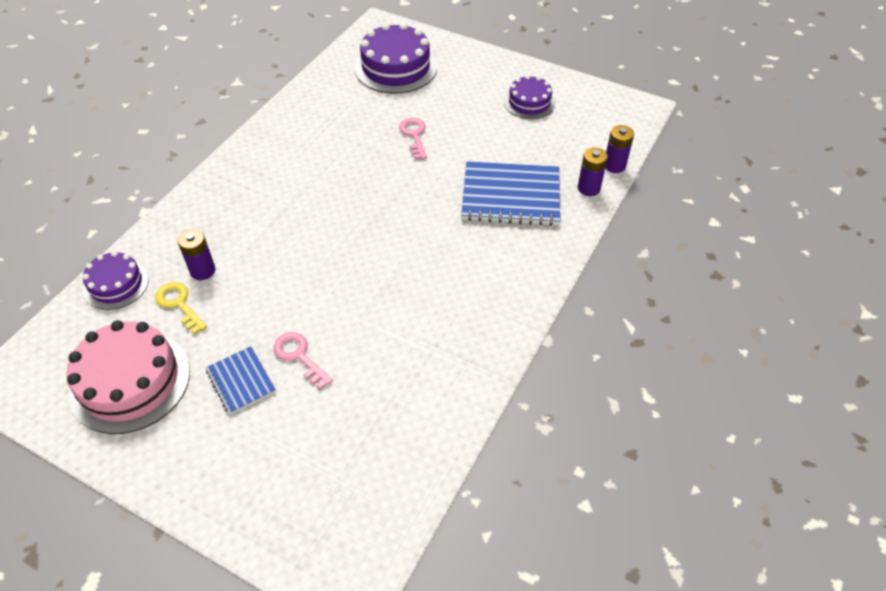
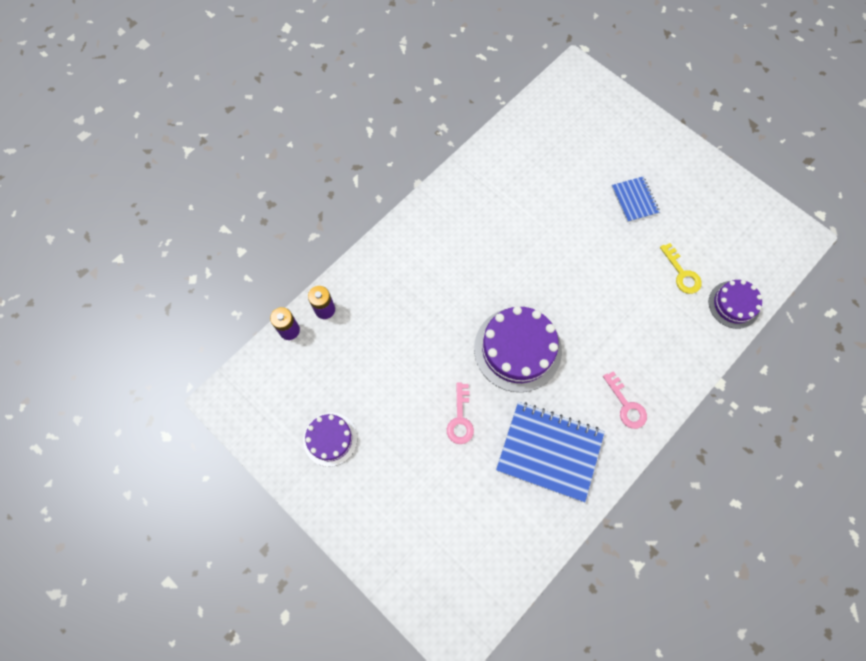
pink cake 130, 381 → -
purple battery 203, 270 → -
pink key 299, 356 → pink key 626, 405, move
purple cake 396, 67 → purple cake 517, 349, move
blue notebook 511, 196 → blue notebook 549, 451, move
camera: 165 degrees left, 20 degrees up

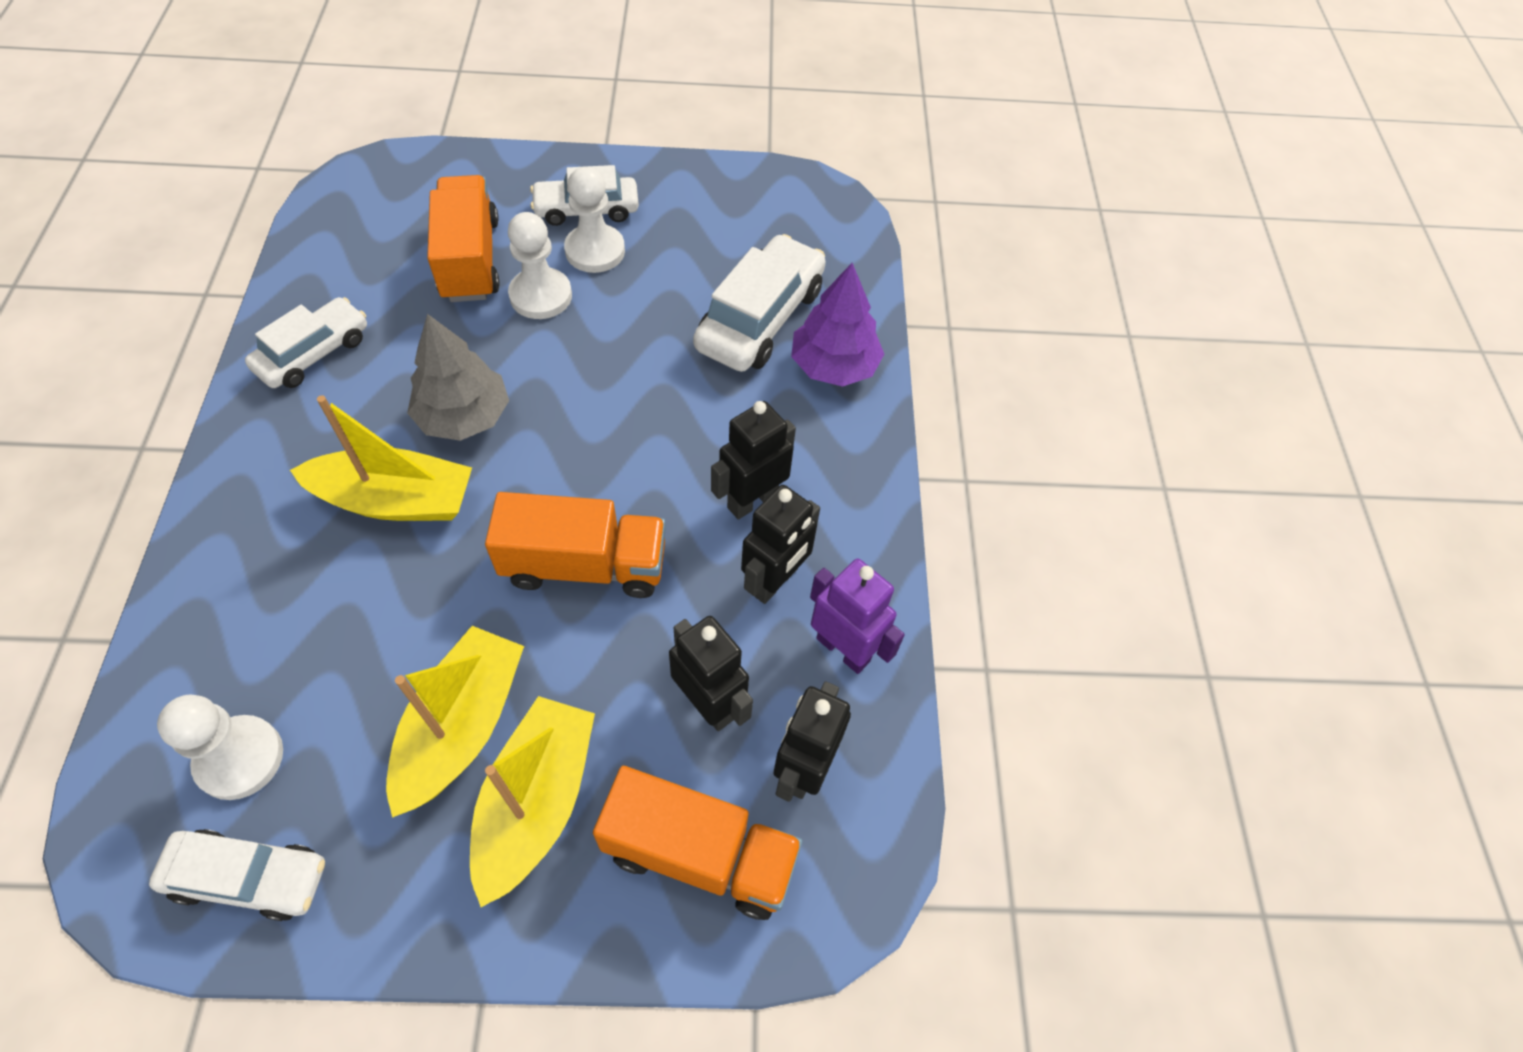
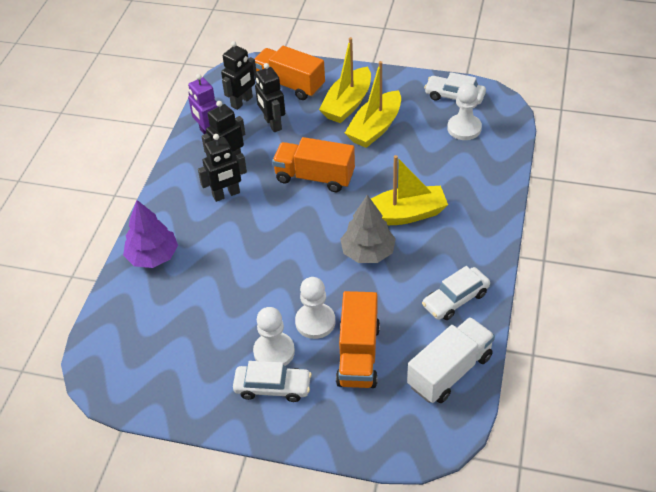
white car 760, 318 → -
- → white truck 449, 371
yellow boat 395, 500 → yellow boat 404, 214, 150 degrees clockwise
camera: 160 degrees left, 10 degrees down

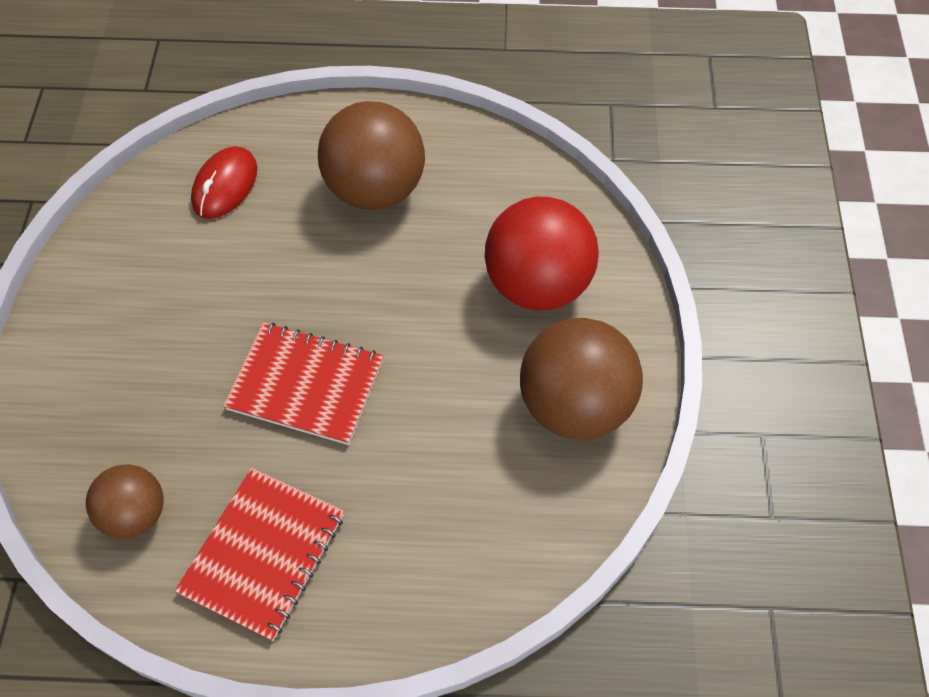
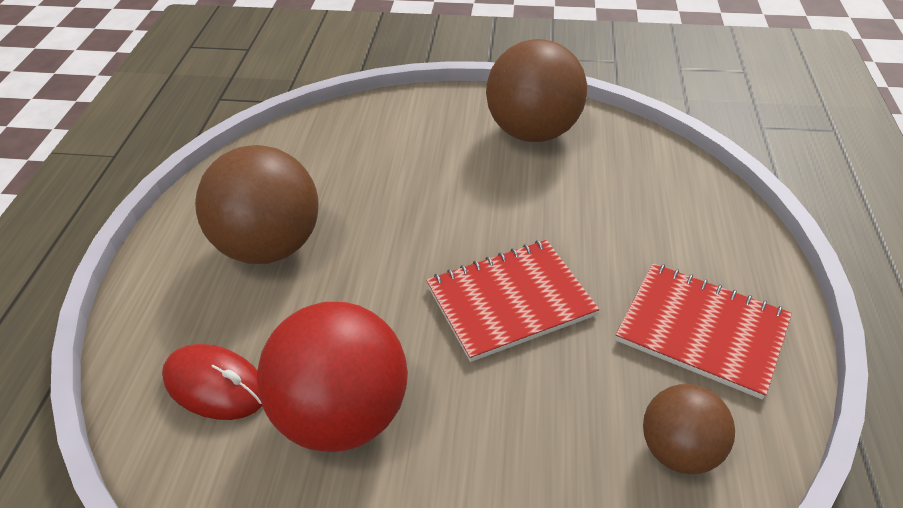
red ball 537, 284 → red ball 342, 415, move
red notebook 306, 384 → red notebook 510, 301, 45 degrees clockwise
camera: 85 degrees left, 15 degrees down

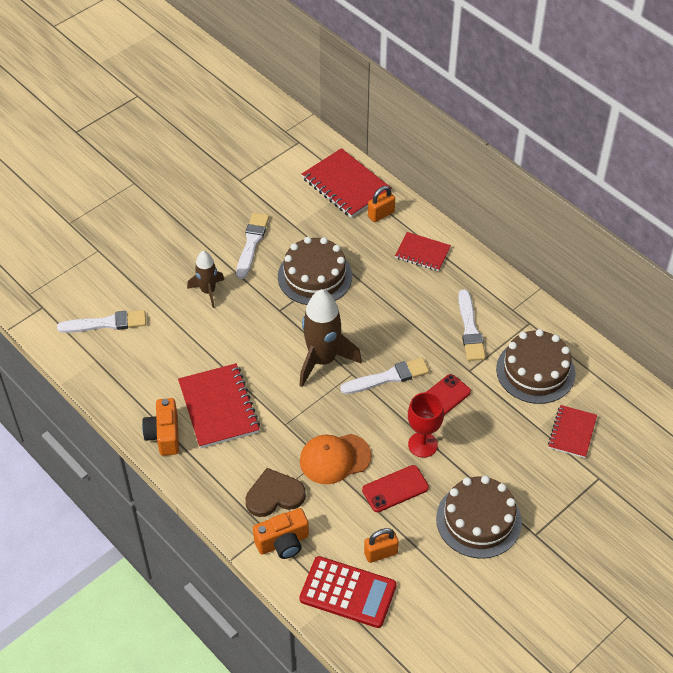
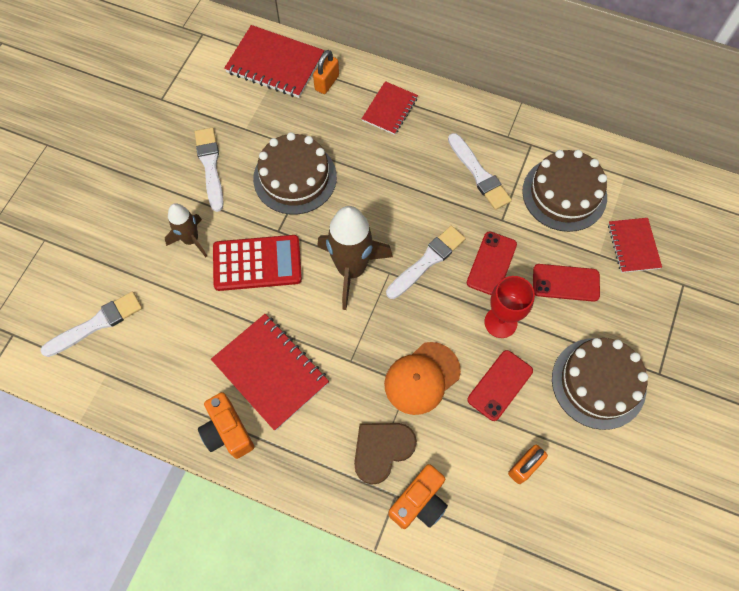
- → red phone 565, 283
red calculator 348, 592 → red calculator 257, 263, move
red notebook 422, 253 → red notebook 389, 109, 60 degrees counterclockwise
camera: 25 degrees left, 15 degrees up

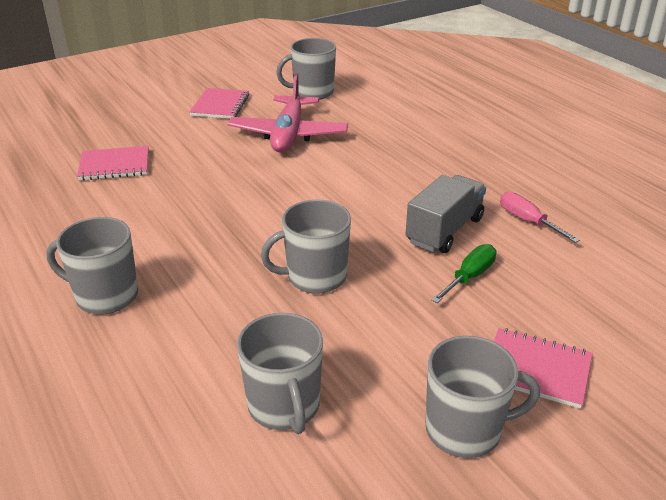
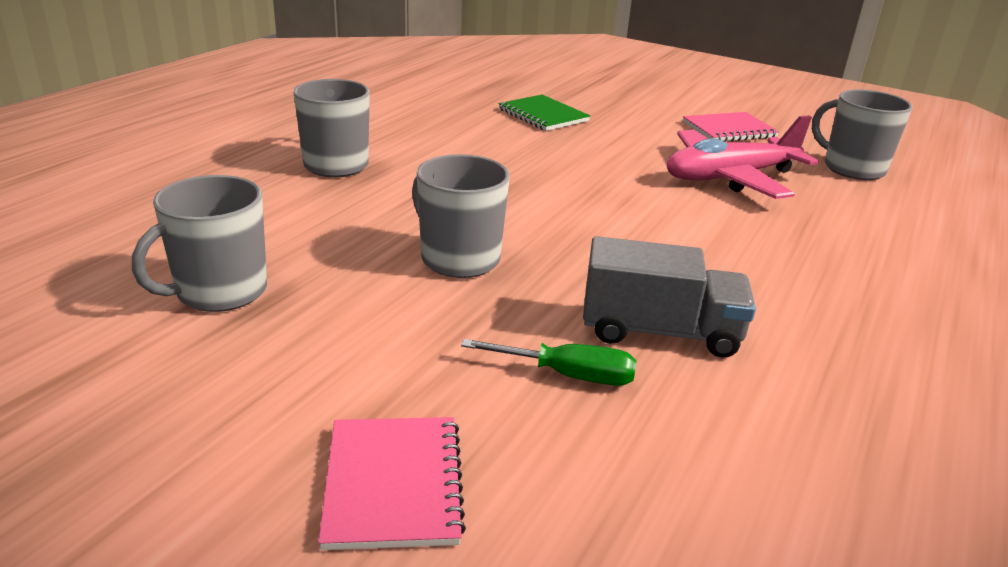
grey mug 465, 430 → -
pink screwdriver 528, 221 → -
pink notebook 114, 165 → green notebook 543, 115
camera: 60 degrees right, 5 degrees down

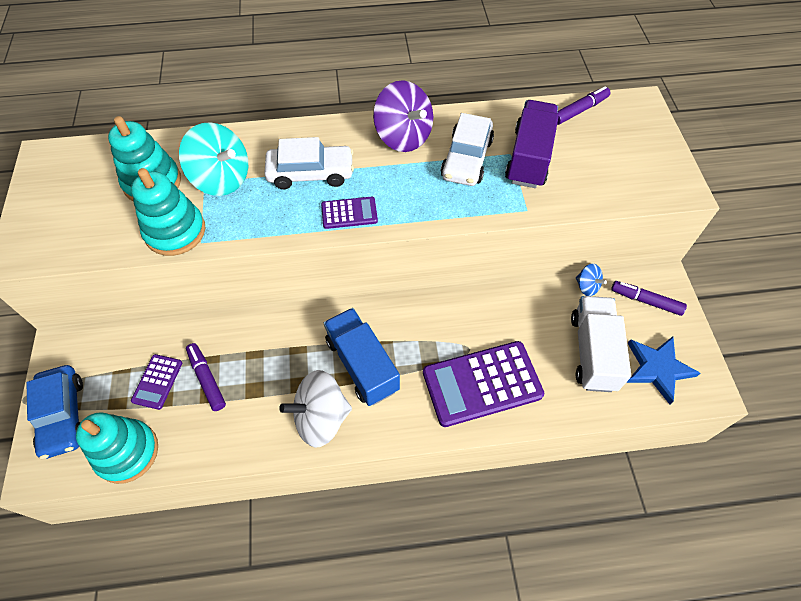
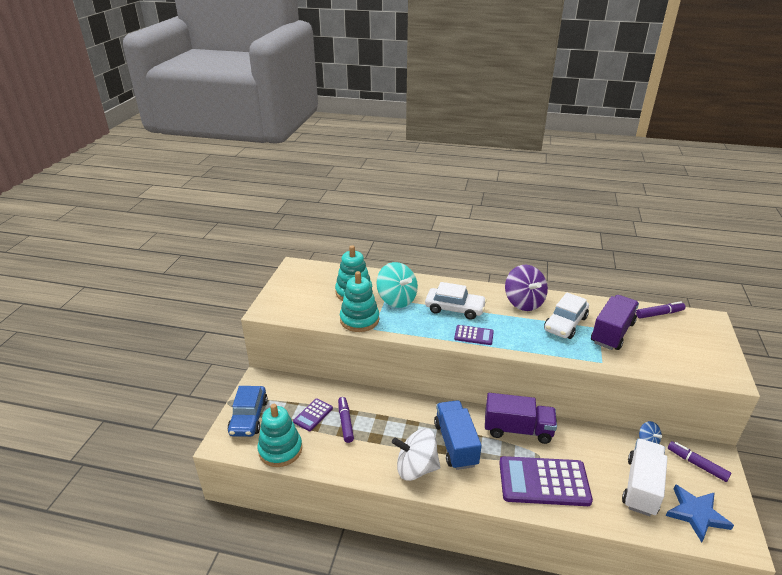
- → purple truck 517, 429
camera: 20 degrees right, 25 degrees down

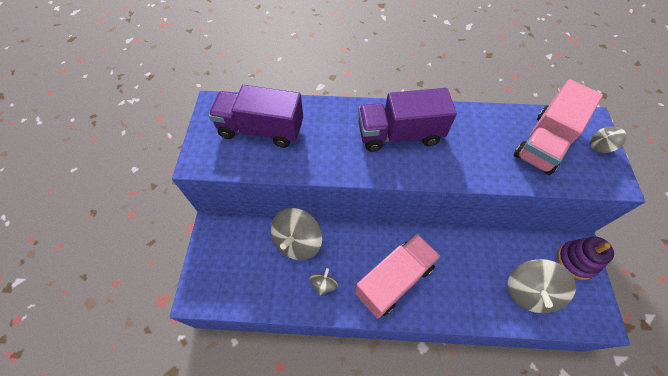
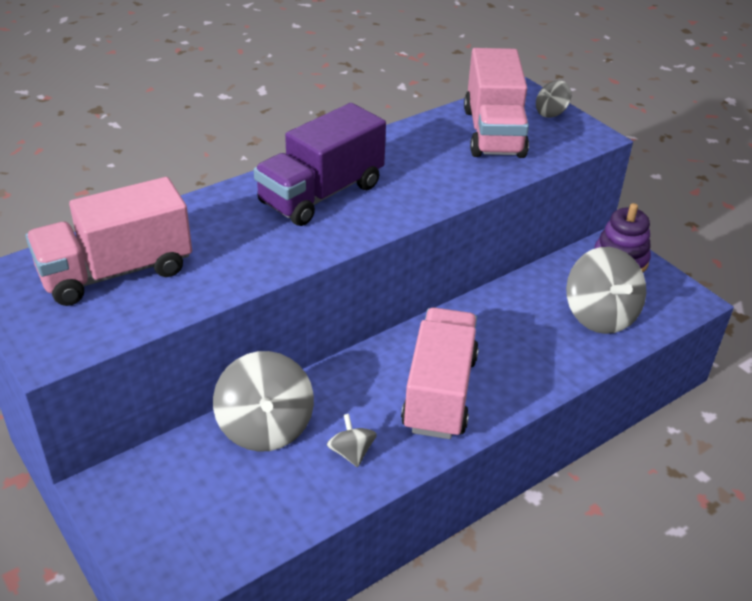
purple truck 261, 129 → pink truck 116, 272
camera: 40 degrees left, 20 degrees down

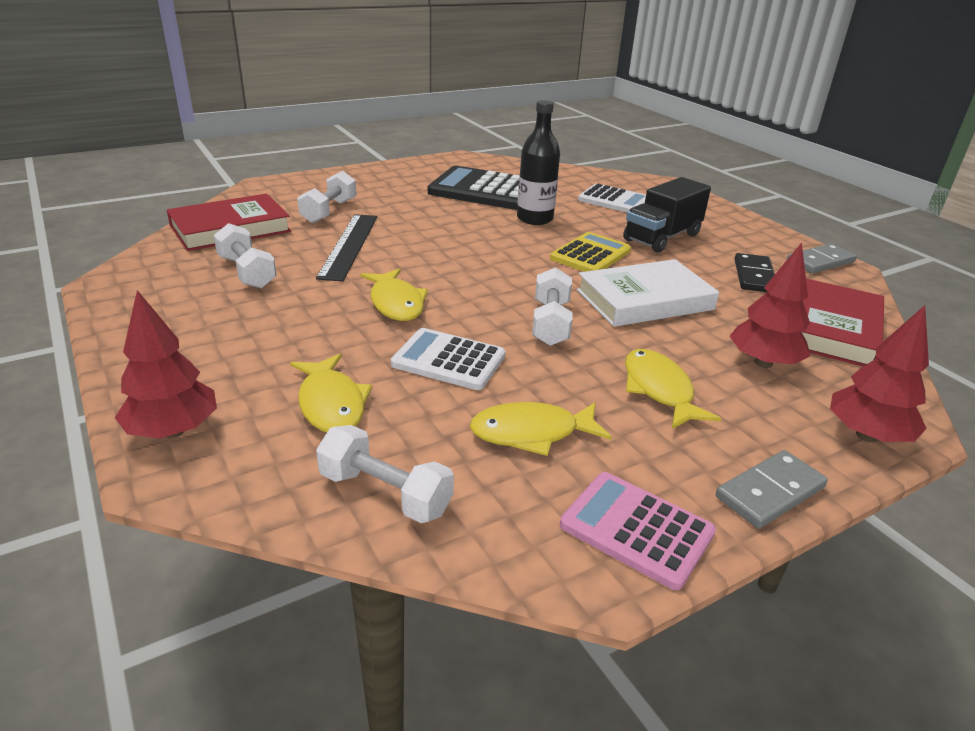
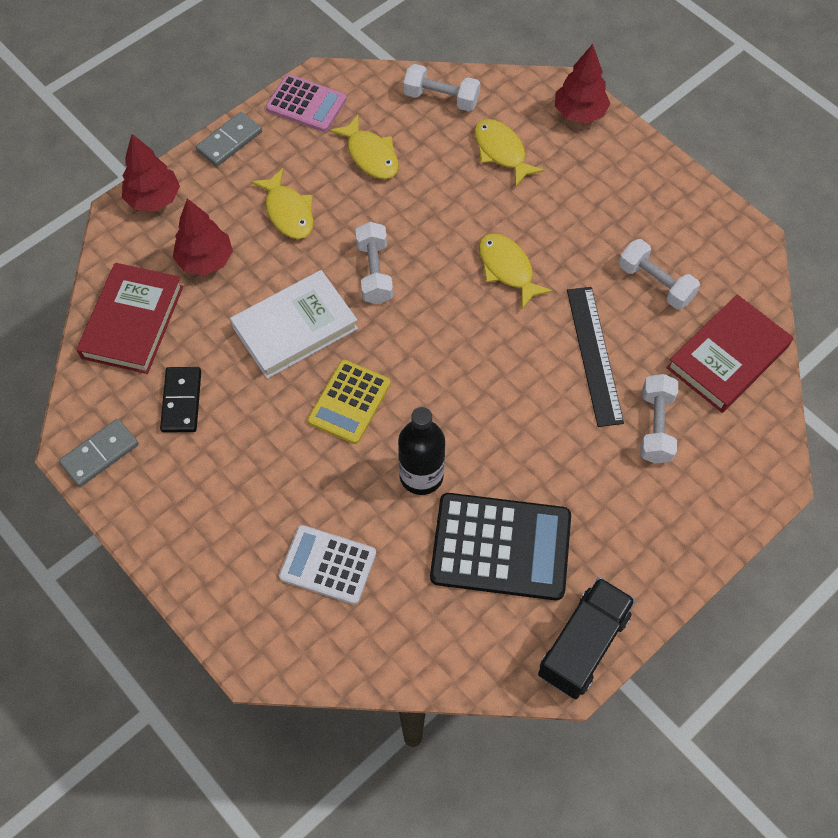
white calculator 448, 360 → -
black truck 662, 237 → black truck 583, 645, move
yellow fish 531, 433 → yellow fish 370, 155, 75 degrees clockwise
camera: 170 degrees right, 30 degrees up

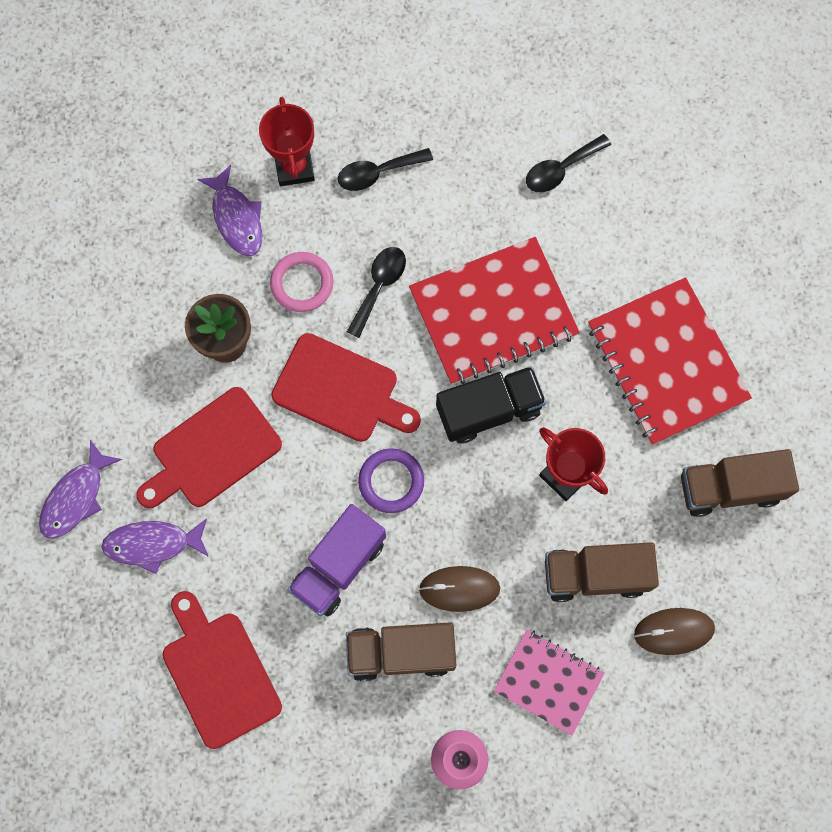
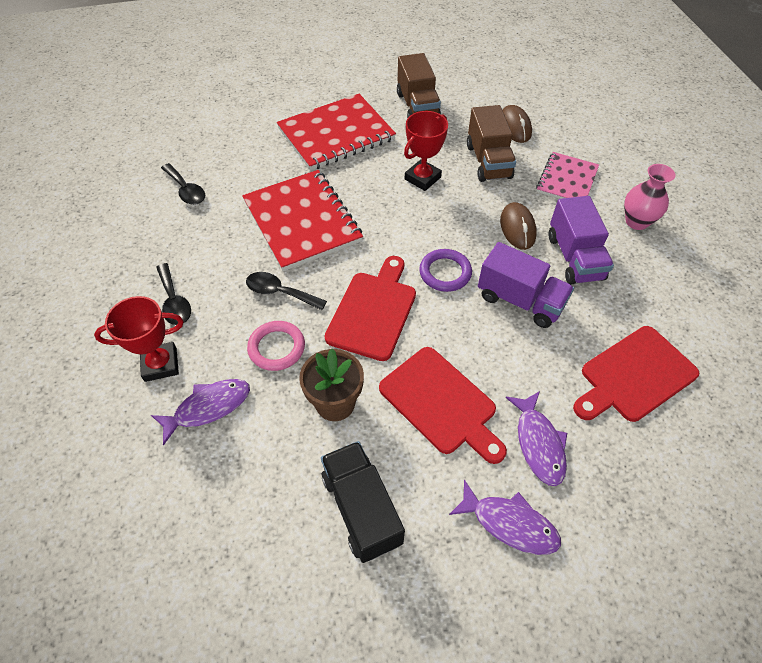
black truck 489, 410 → black truck 361, 509, move
brown truck 401, 652 → purple truck 574, 257
camera: 95 degrees left, 20 degrees down

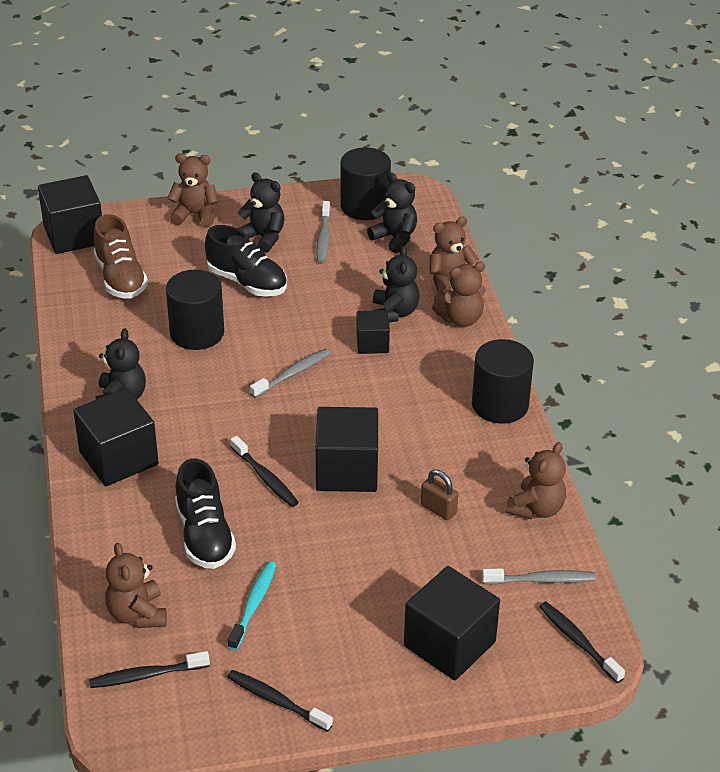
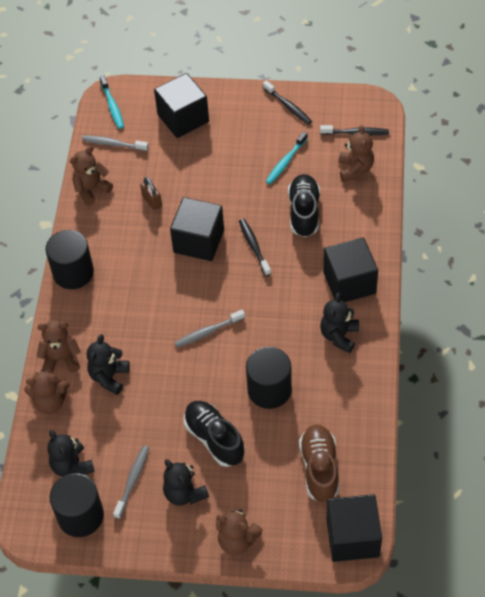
black cube 372, 343 → -
black toothbrush 578, 642 → turquoise toothbrush 112, 106
camera: 160 degrees left, 15 degrees up

